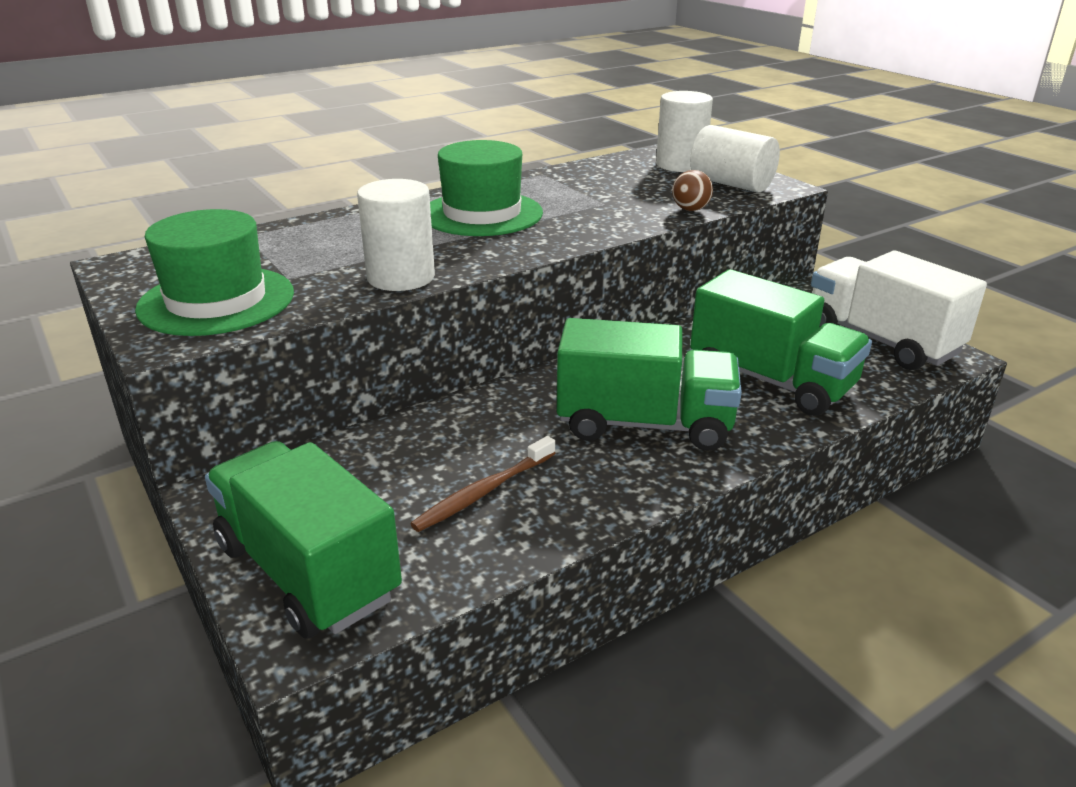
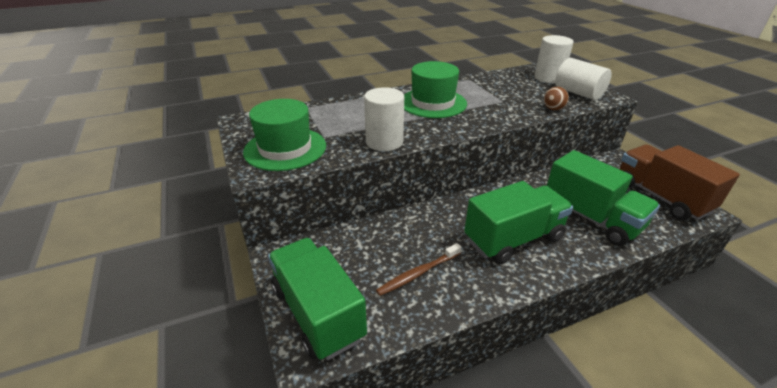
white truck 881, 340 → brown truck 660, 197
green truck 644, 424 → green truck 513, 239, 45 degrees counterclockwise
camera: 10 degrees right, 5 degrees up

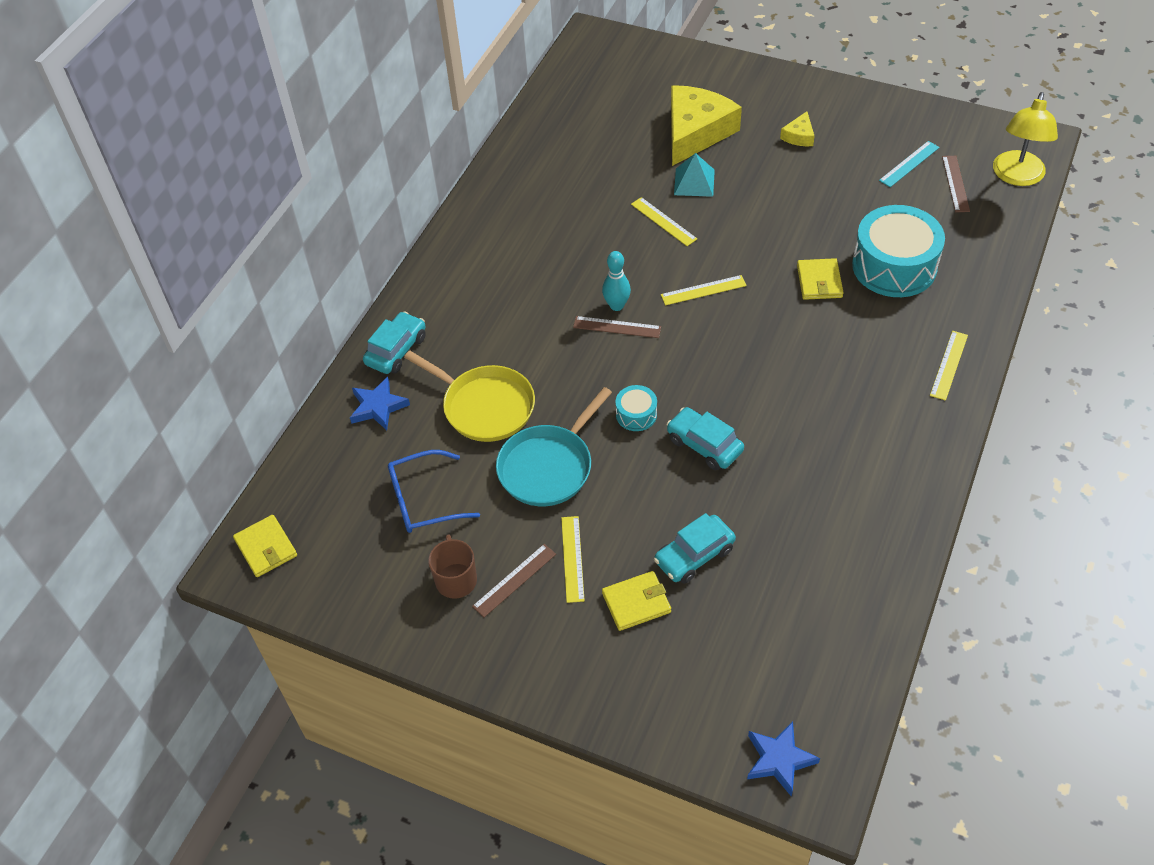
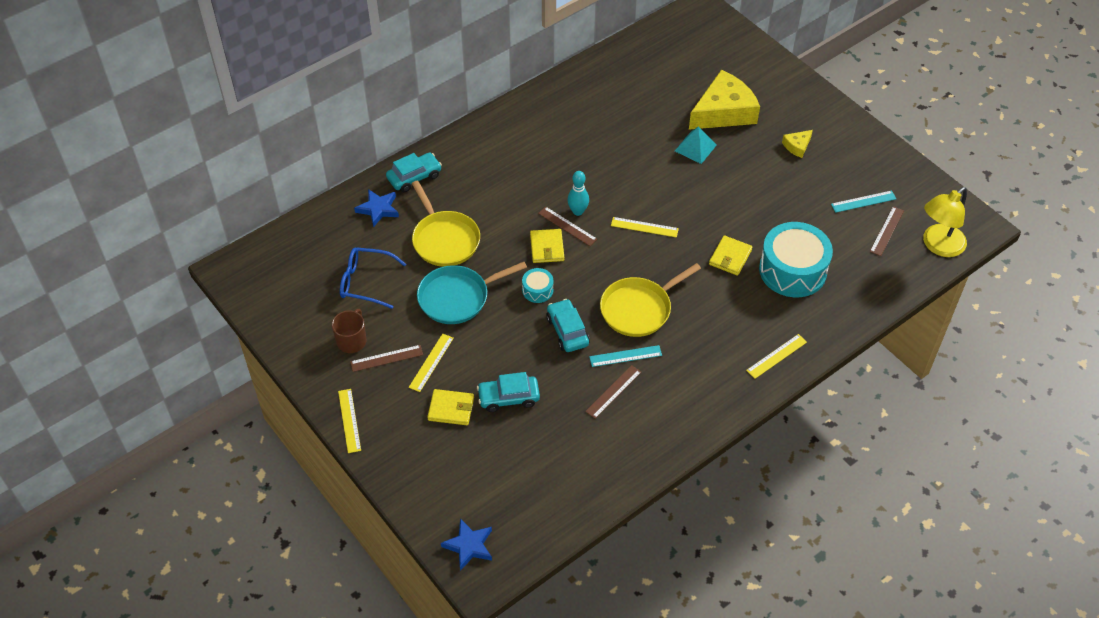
- → brown ruler 613, 391
- → turquoise ruler 625, 356
- → yellow pan 638, 309
yellow wallet 266, 548 → yellow wallet 547, 247, move
yellow ruler 663, 221 → yellow ruler 349, 420, move
camera: 25 degrees right, 0 degrees up

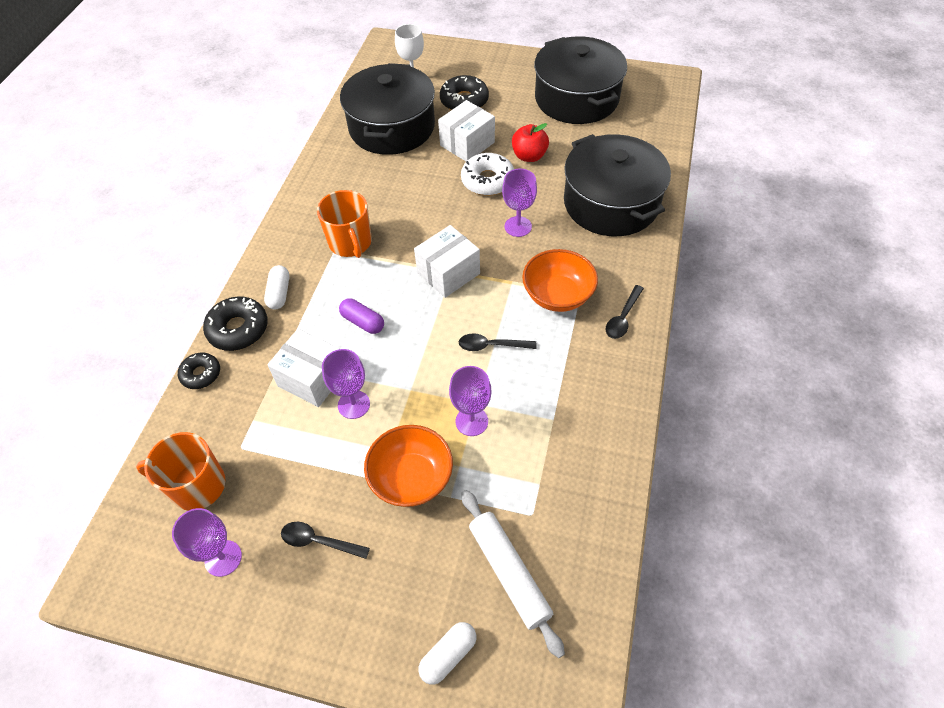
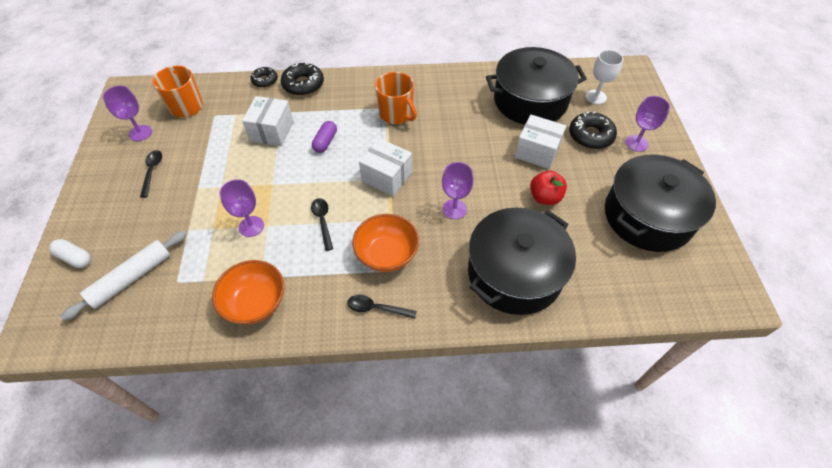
white capsule 279, 293 → -
white donut 488, 181 → -
purple goblet 354, 404 → purple goblet 636, 143, move
orange bowl 411, 478 → orange bowl 255, 303, move
orange mug 350, 243 → orange mug 396, 114, 90 degrees counterclockwise
camera: 70 degrees right, 0 degrees up

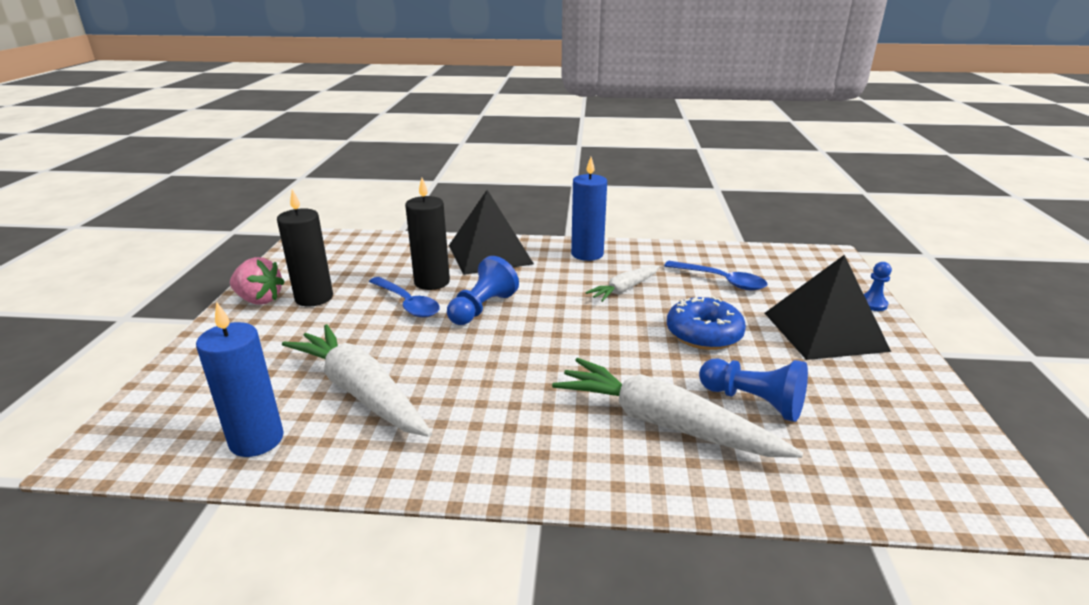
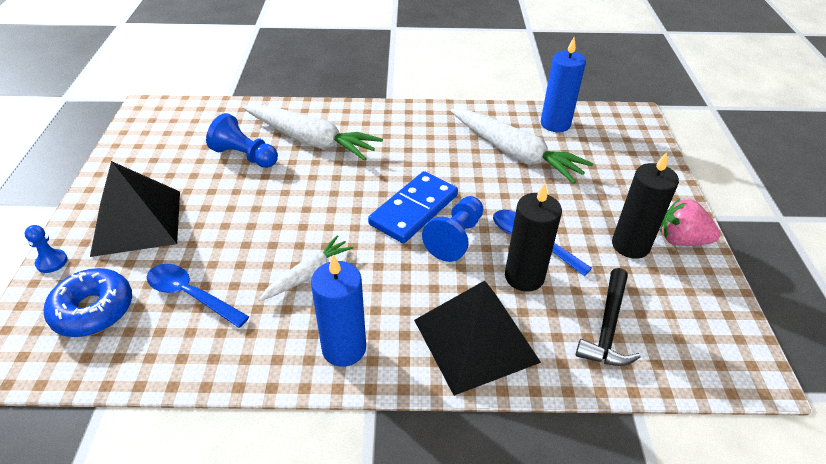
- → blue domino 414, 210
- → black hammer 608, 327
blue donut 704, 334 → blue donut 93, 310, move
camera: 175 degrees right, 15 degrees up

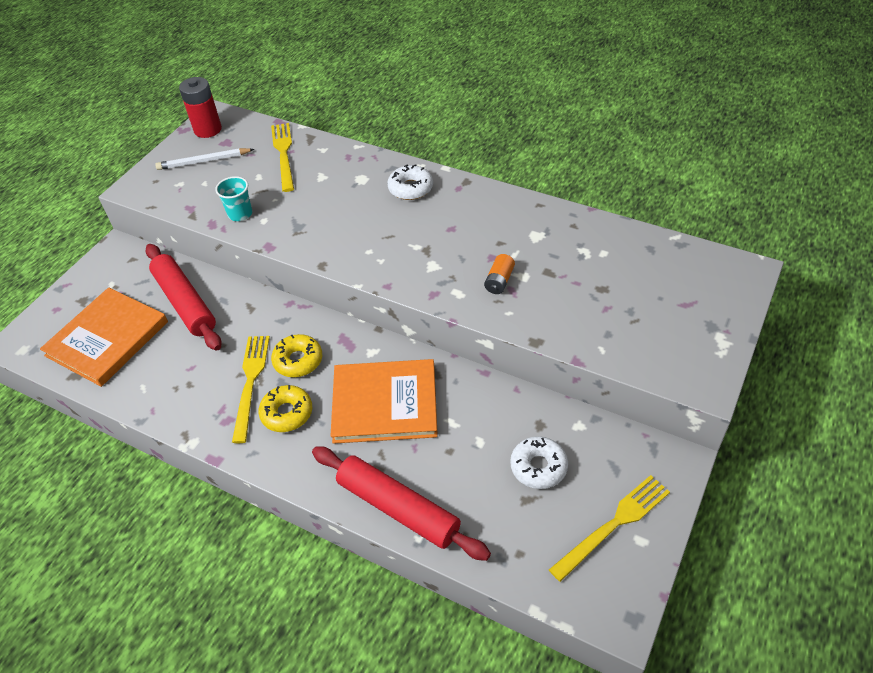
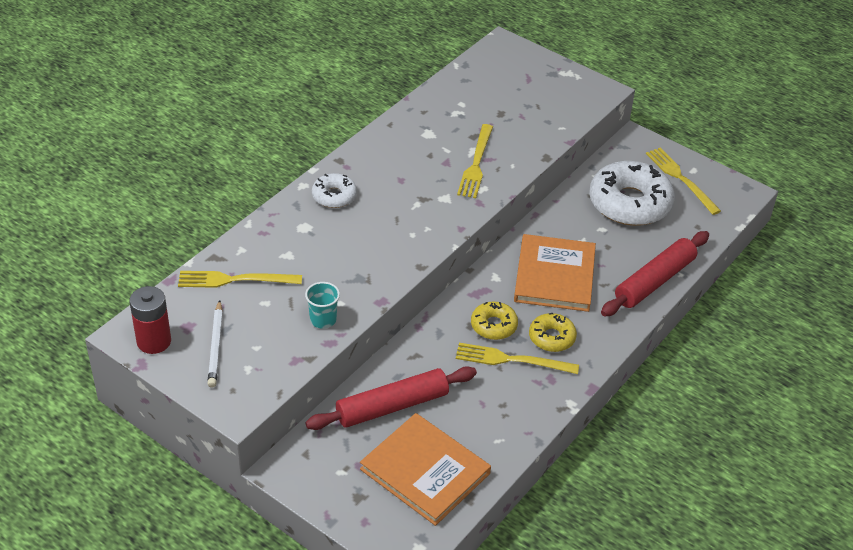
orange battery 499, 281 → yellow fork 476, 163
white donut 538, 467 → white donut 630, 203, x1.97
camera: 85 degrees left, 5 degrees down

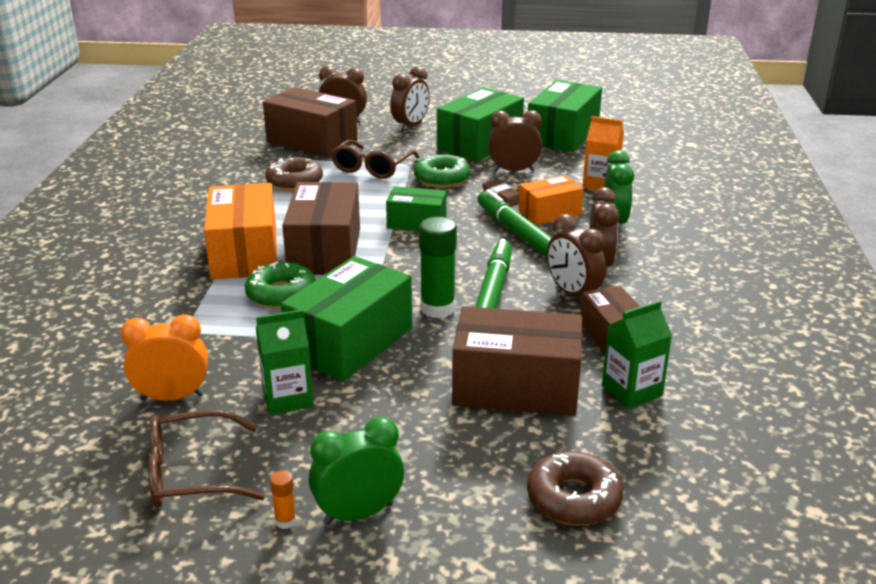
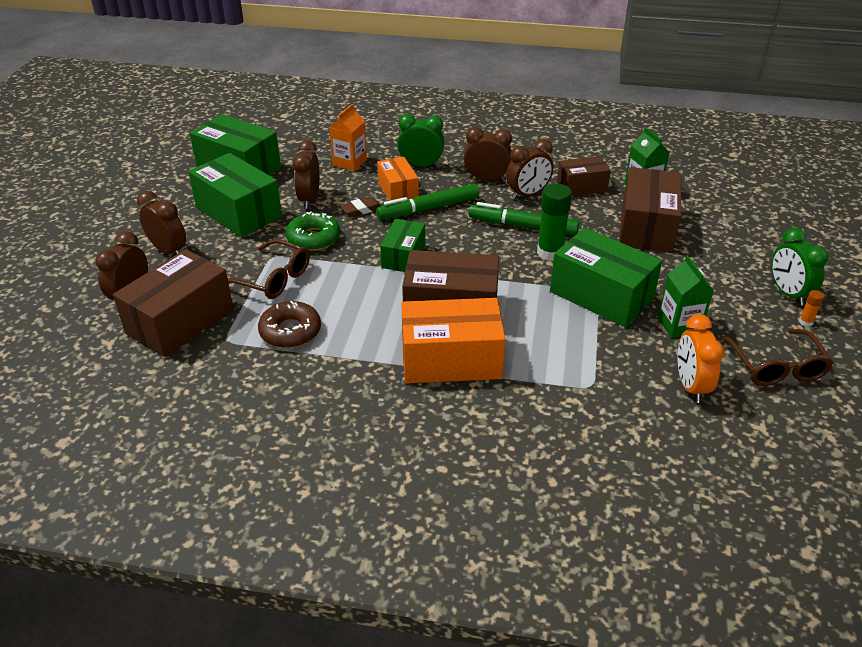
green donut 281, 294 → -
brown donut 573, 498 → -
camera: 85 degrees left, 10 degrees up

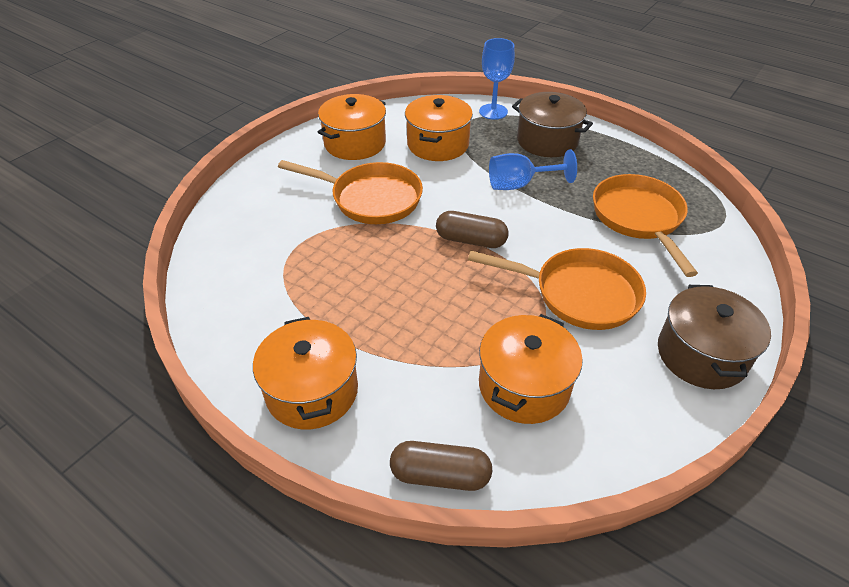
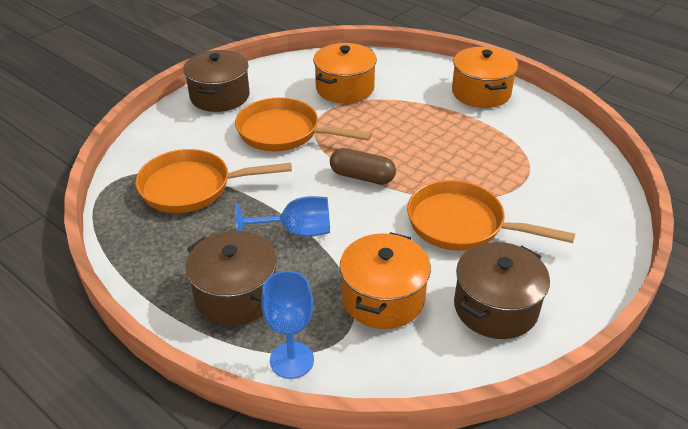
brown capsule 440, 475 → -
orange pot 355, 143 → brown pot 495, 307
orange pan 639, 219 → orange pan 192, 187, 90 degrees clockwise
camera: 175 degrees left, 5 degrees down

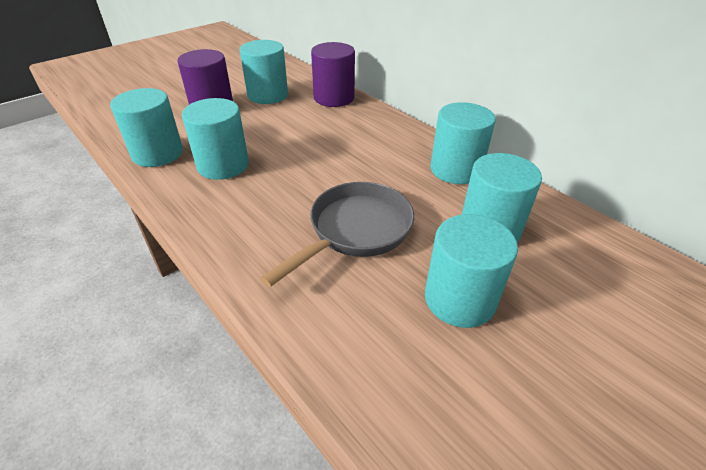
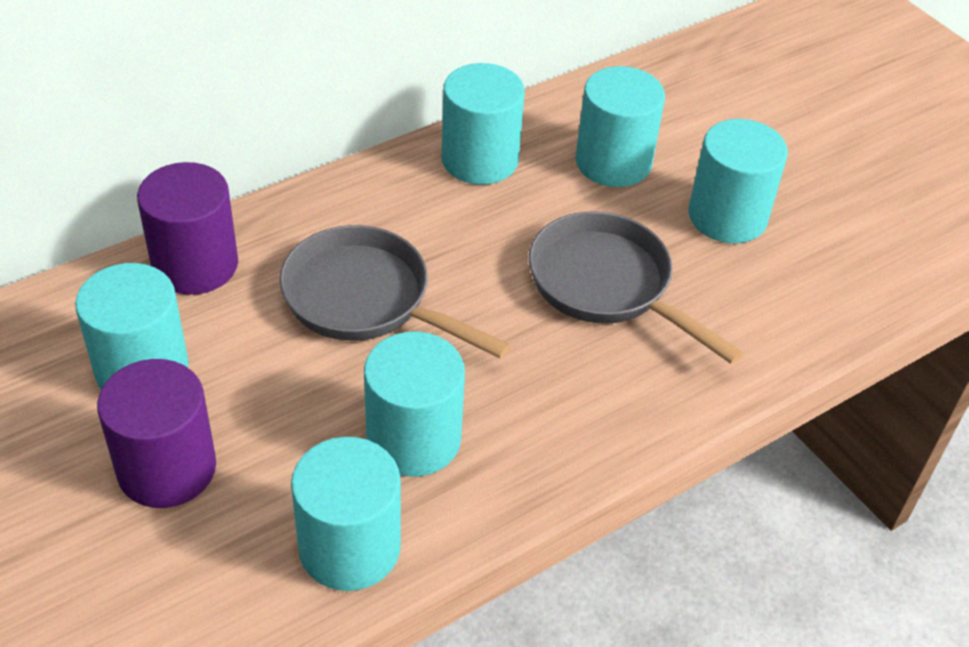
- → grey pan 366, 300
camera: 85 degrees left, 5 degrees up

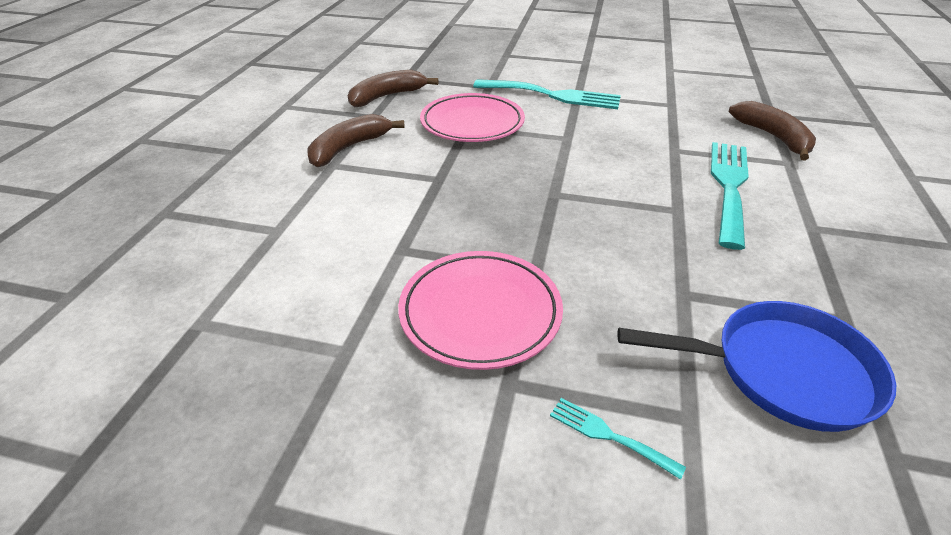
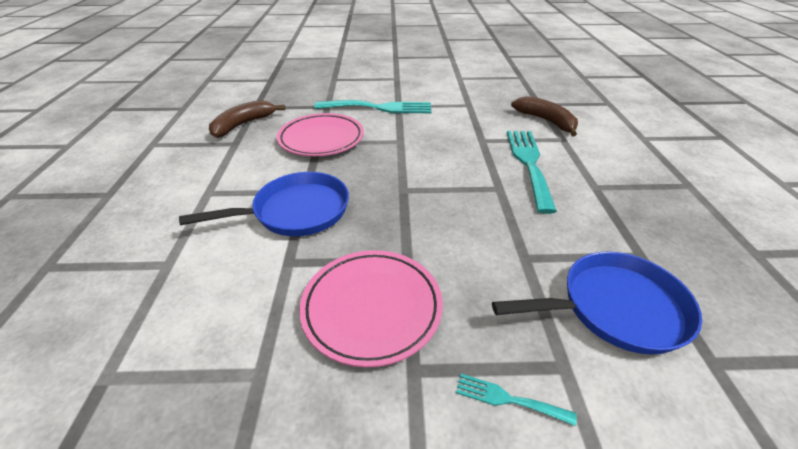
brown banana 349, 148 → -
- → blue pan 295, 211
camera: 15 degrees left, 0 degrees up

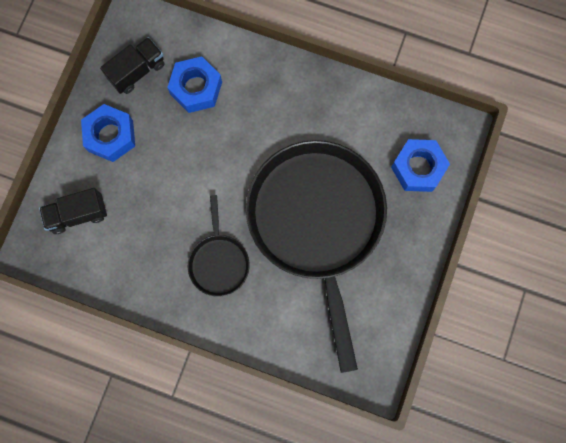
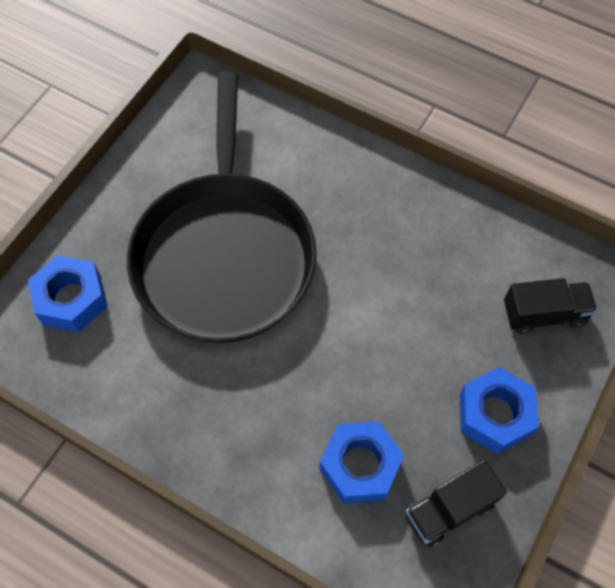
black pan 219, 261 → -
camera: 170 degrees left, 15 degrees down

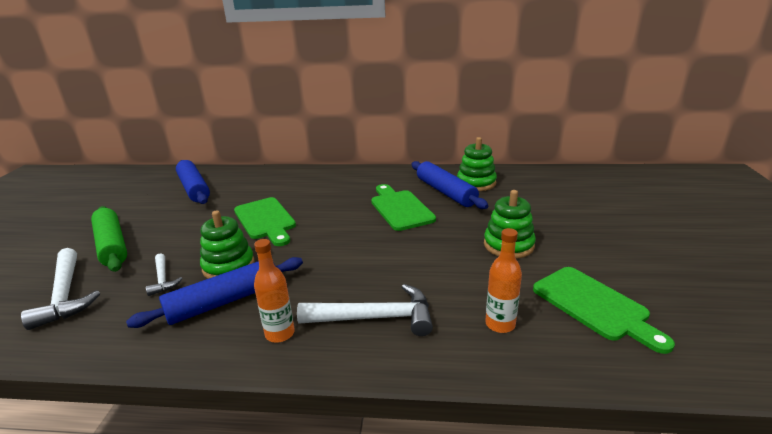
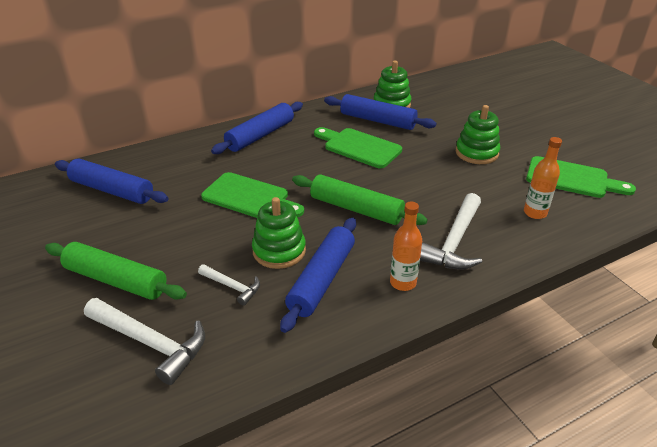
- → blue rolling pin 260, 135
- → green rolling pin 356, 209
white hammer 375, 318 → white hammer 454, 242, 150 degrees clockwise
camera: 35 degrees left, 10 degrees up

